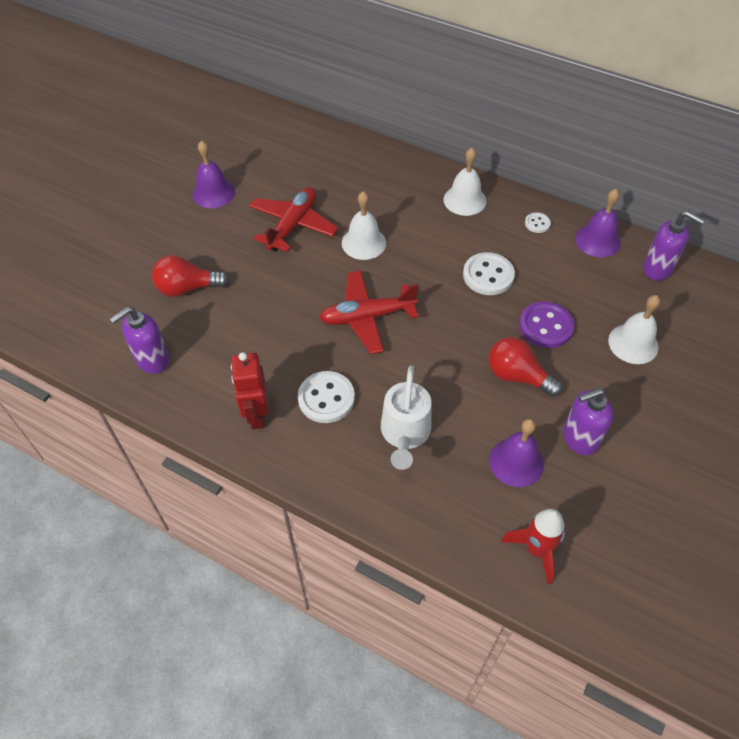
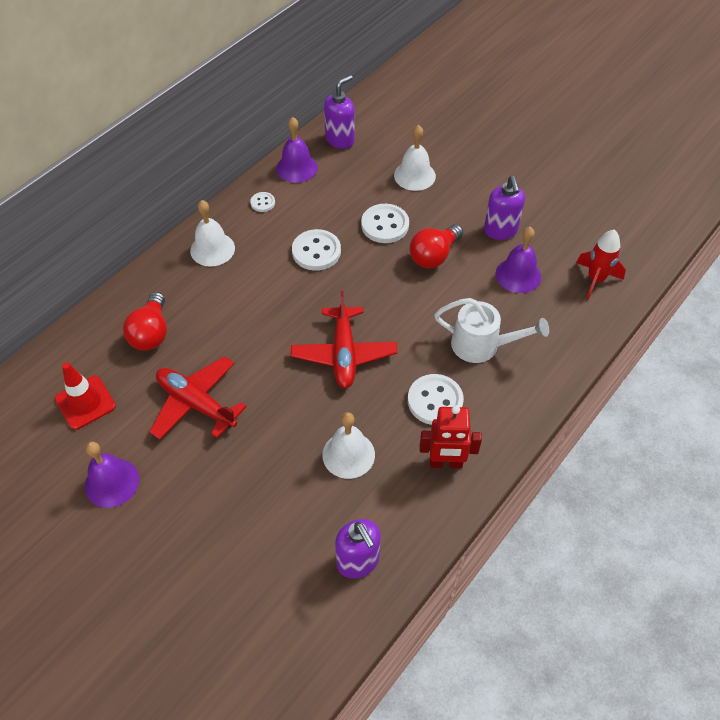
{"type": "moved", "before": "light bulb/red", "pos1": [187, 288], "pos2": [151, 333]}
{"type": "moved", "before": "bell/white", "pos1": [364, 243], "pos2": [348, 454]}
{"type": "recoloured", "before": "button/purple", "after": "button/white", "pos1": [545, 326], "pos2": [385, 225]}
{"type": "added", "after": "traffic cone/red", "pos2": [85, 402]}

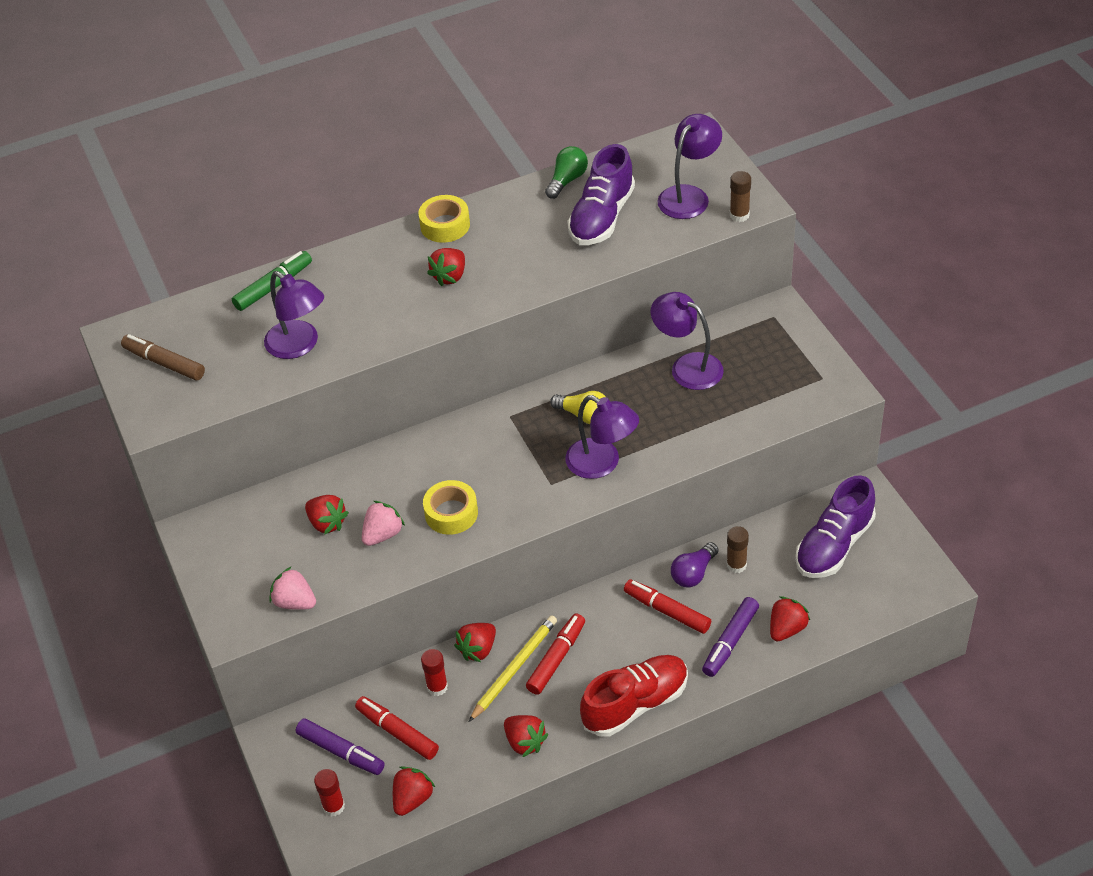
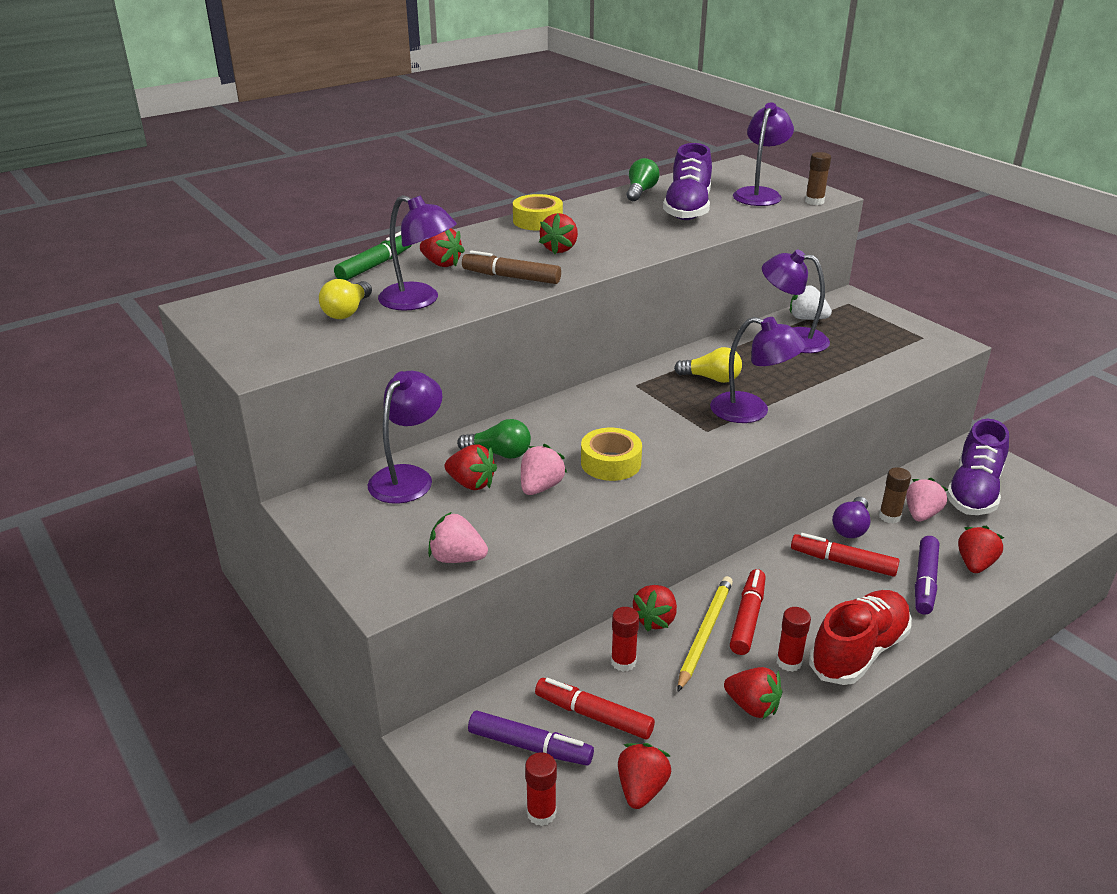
{"type": "moved", "before": "marker/brown", "pos1": [164, 363], "pos2": [511, 277]}
{"type": "added", "after": "light bulb/yellow", "pos2": [347, 311]}
{"type": "added", "after": "lamp/purple", "pos2": [408, 477]}
{"type": "added", "after": "strawberry/red", "pos2": [441, 264]}
{"type": "added", "after": "light bulb/green", "pos2": [499, 453]}
{"type": "added", "after": "glue stick/red", "pos2": [789, 662]}
{"type": "added", "after": "strawberry/white", "pos2": [807, 318]}
{"type": "added", "after": "strawberry/pink", "pos2": [921, 514]}

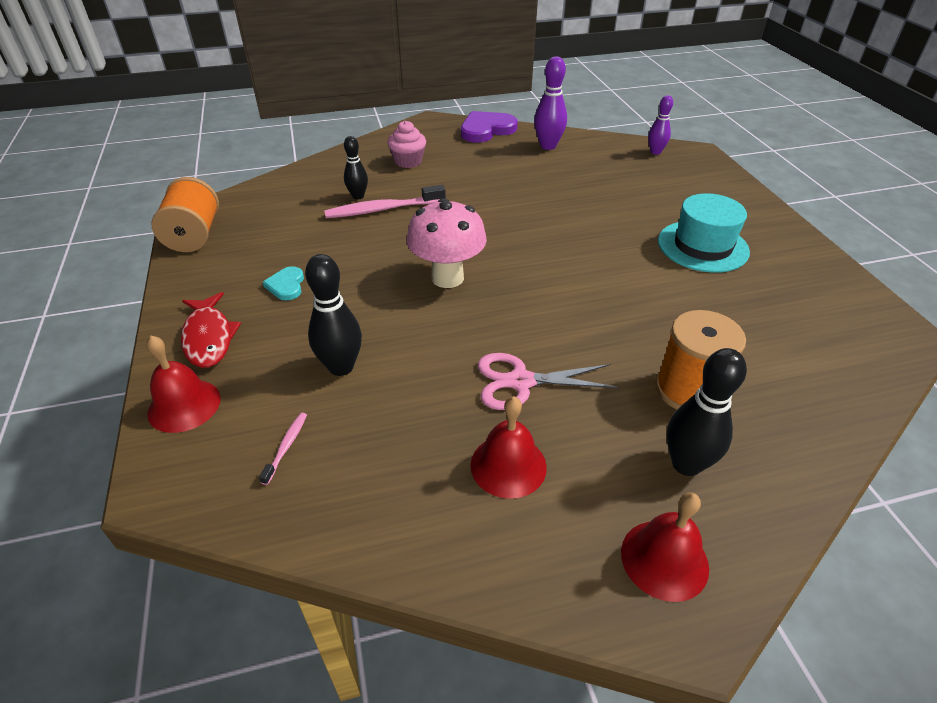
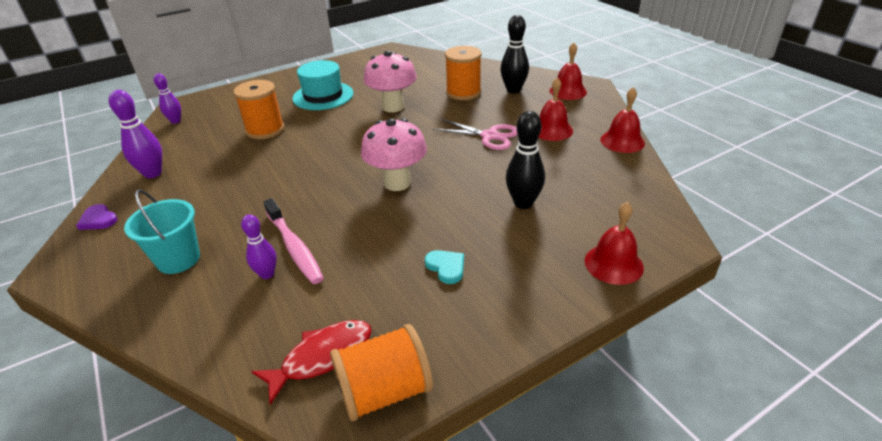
{"type": "moved", "before": "fish/red", "pos1": [209, 337], "pos2": [322, 357]}
{"type": "removed", "before": "toothbrush/pink", "pos1": [286, 447]}
{"type": "turned", "before": "heart/turquoise", "pos1": [286, 285], "pos2": [446, 267], "turn": -105}
{"type": "recoloured", "before": "bowling pin/black", "after": "bowling pin/purple", "pos1": [358, 196], "pos2": [267, 274]}
{"type": "replaced", "before": "cupcake/pink", "after": "bucket/turquoise", "pos1": [408, 161], "pos2": [178, 259]}
{"type": "resized", "before": "heart/purple", "pos1": [486, 130], "pos2": [98, 219], "scale": 0.54}
{"type": "turned", "before": "scissors/pink", "pos1": [521, 381], "pos2": [489, 136], "turn": -45}
{"type": "added", "after": "spool/orange", "pos2": [265, 130]}
{"type": "added", "after": "mushroom/pink", "pos2": [393, 107]}
{"type": "added", "after": "bell/red", "pos2": [622, 141]}

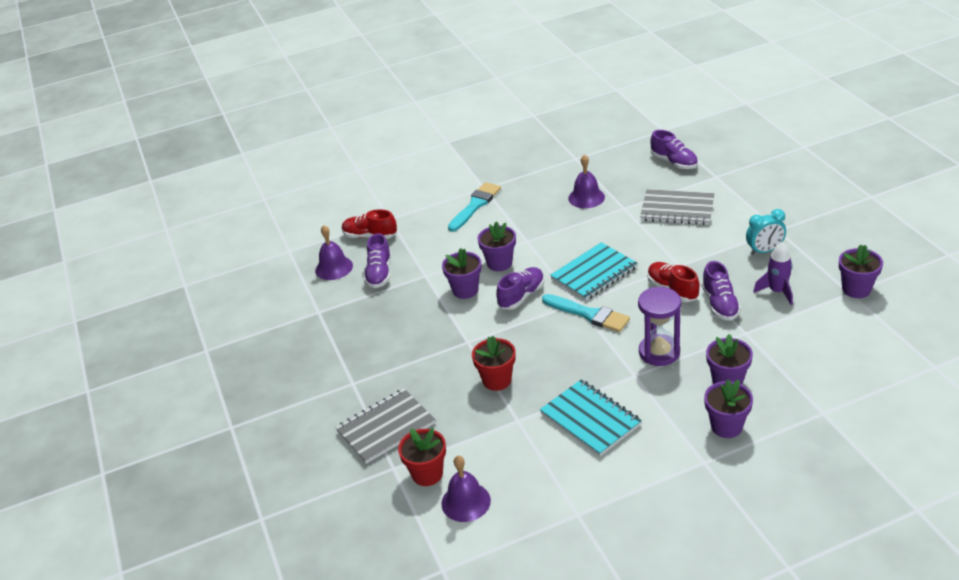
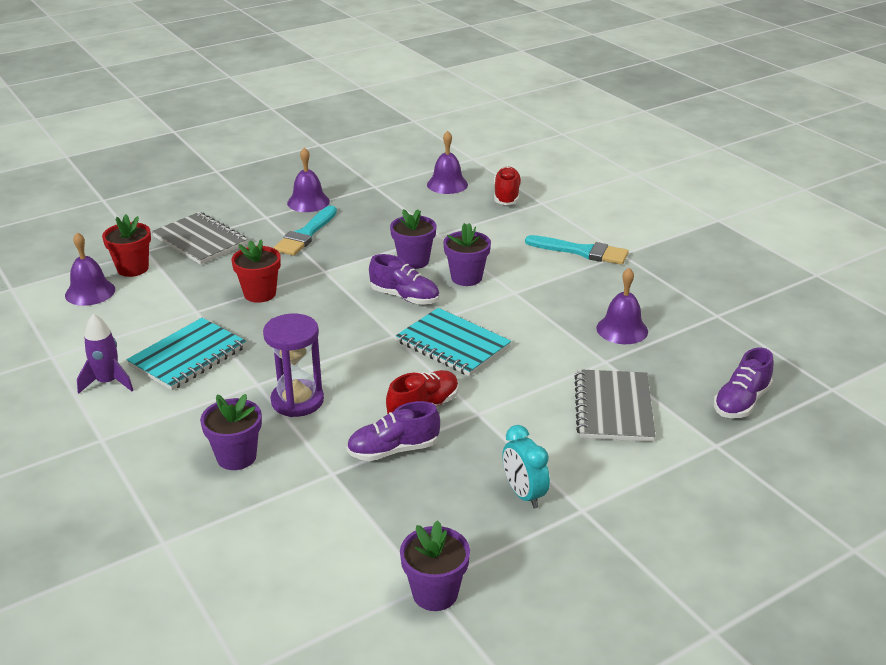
{"type": "removed", "before": "shoe/purple", "pos1": [379, 273]}
{"type": "moved", "before": "brush/turquoise", "pos1": [589, 314], "pos2": [306, 234]}
{"type": "removed", "before": "flower pot/purple", "pos1": [726, 426]}
{"type": "moved", "before": "rocket/purple", "pos1": [777, 291], "pos2": [108, 382]}
{"type": "added", "after": "bell/purple", "pos2": [308, 202]}

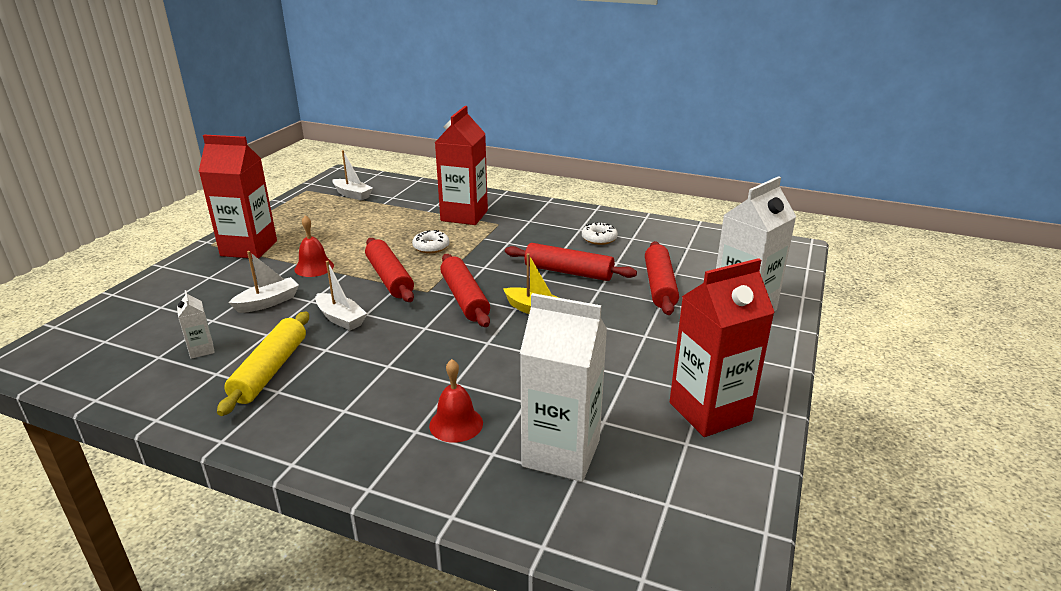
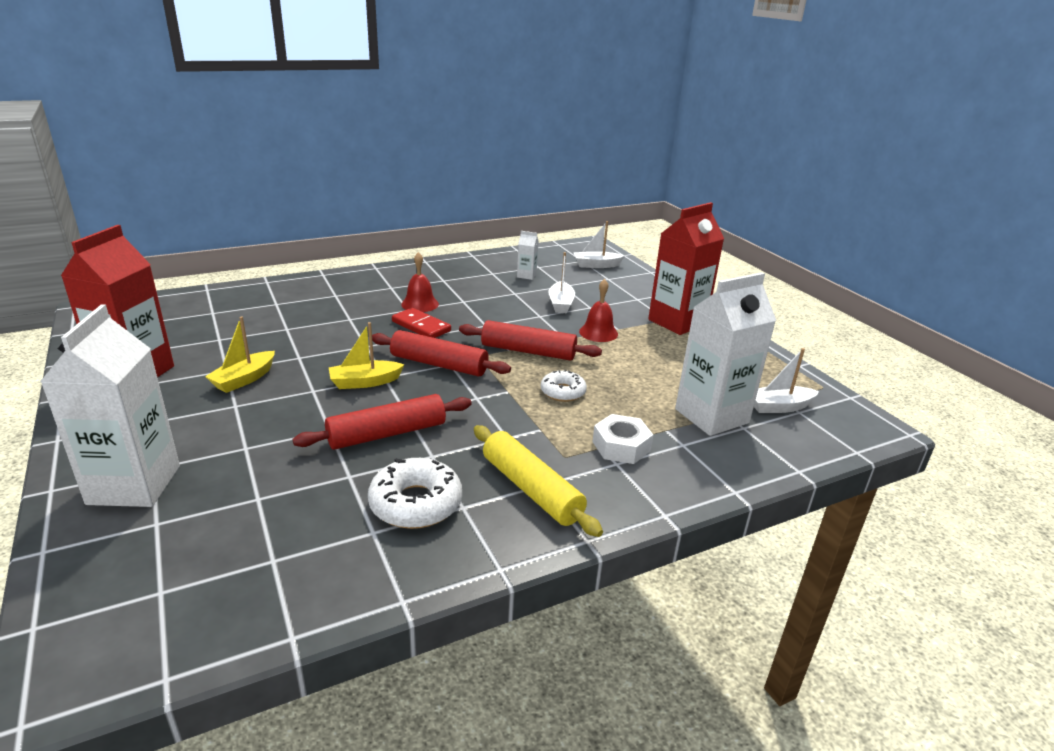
{"type": "moved", "before": "rolling pin/yellow", "pos1": [270, 370], "pos2": [531, 489]}
{"type": "moved", "before": "boat/white", "pos1": [340, 318], "pos2": [596, 265]}
{"type": "moved", "before": "bell/red", "pos1": [456, 424], "pos2": [420, 304]}
{"type": "replaced", "before": "carton/red", "after": "nut/white", "pos1": [464, 216], "pos2": [621, 446]}
{"type": "moved", "before": "carton/white", "pos1": [561, 453], "pos2": [711, 416]}
{"type": "resized", "before": "donut/white", "pos1": [599, 238], "pos2": [416, 503], "scale": 1.57}
{"type": "removed", "before": "rolling pin/red", "pos1": [659, 286]}
{"type": "added", "after": "boat/yellow", "pos2": [244, 379]}
{"type": "added", "after": "domino/red", "pos2": [421, 326]}

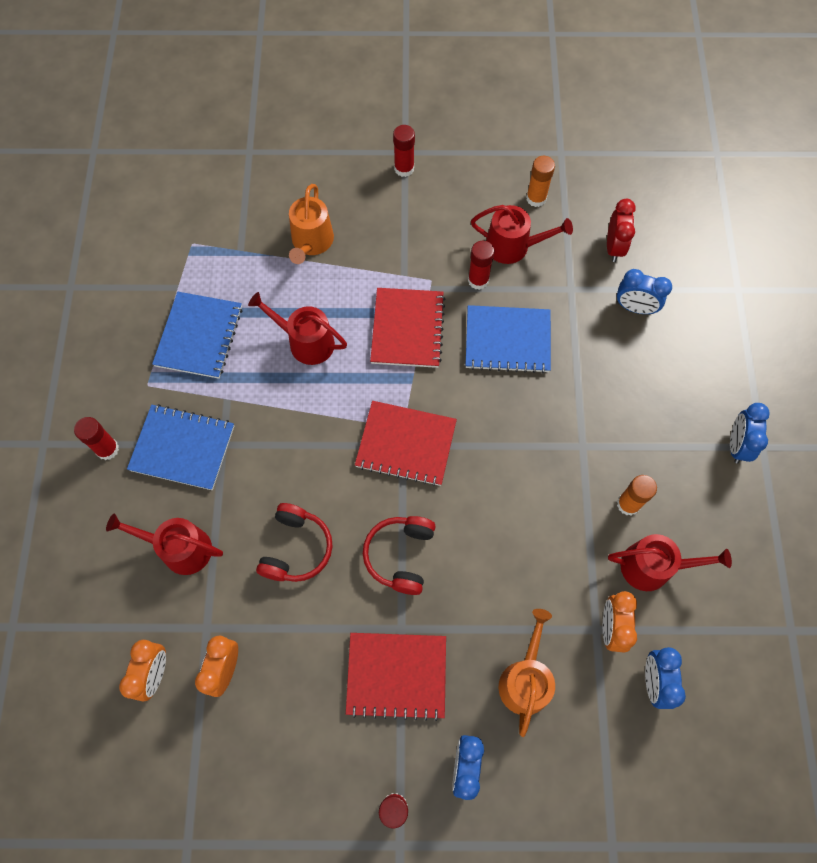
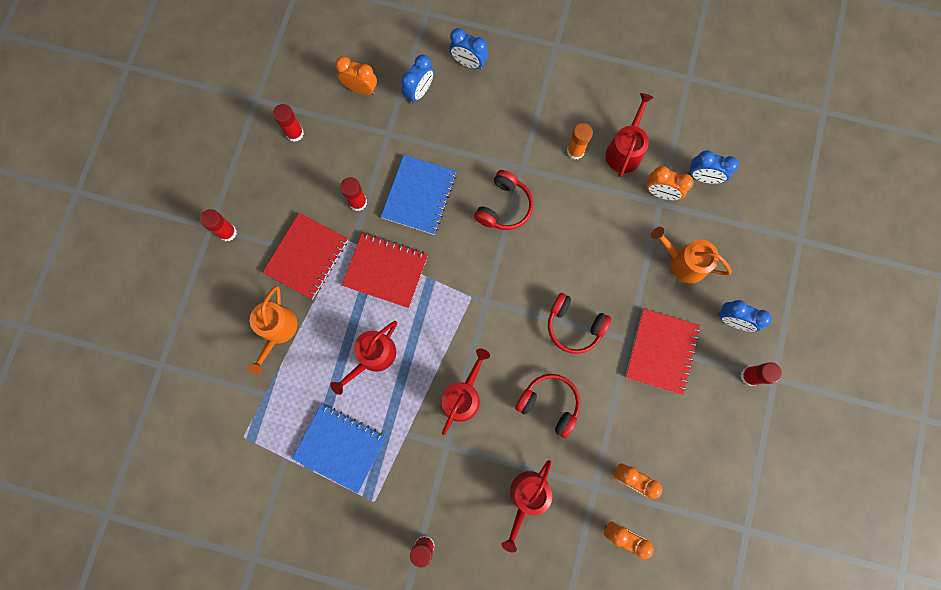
{"type": "removed", "before": "notebook/blue", "pos1": [182, 448]}
{"type": "turned", "before": "watering can/orange", "pos1": [311, 242], "pos2": [277, 330], "turn": 75}
{"type": "moved", "before": "notebook/red", "pos1": [406, 444], "pos2": [306, 256]}
{"type": "moved", "before": "watering can/red", "pos1": [513, 246], "pos2": [462, 396]}
{"type": "recoloured", "before": "glue stick/orange", "after": "glue stick/red", "pos1": [536, 198], "pos2": [295, 133]}
{"type": "recoloured", "before": "clock/red", "after": "clock/orange", "pos1": [614, 247], "pos2": [360, 89]}
{"type": "moved", "before": "clock/blue", "pos1": [737, 445], "pos2": [468, 63]}
{"type": "added", "after": "headphones/red", "pos2": [504, 207]}

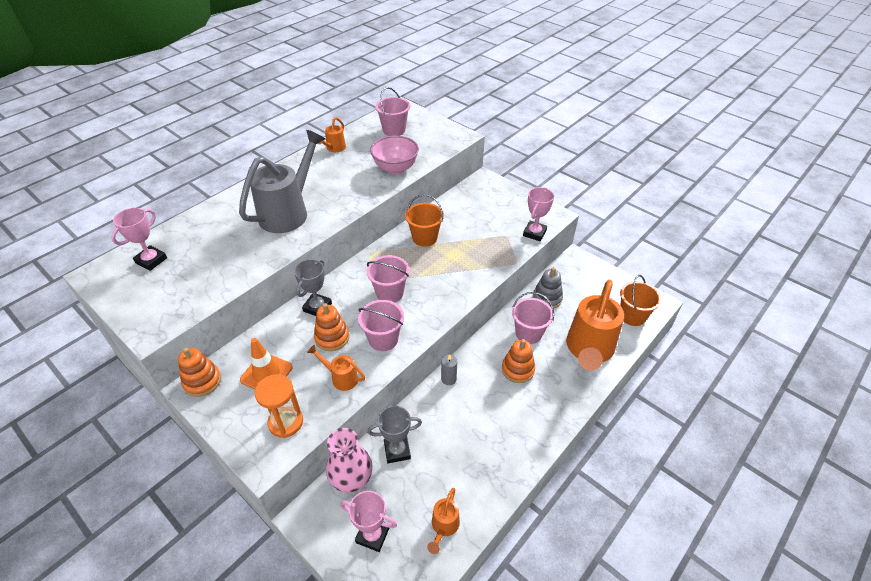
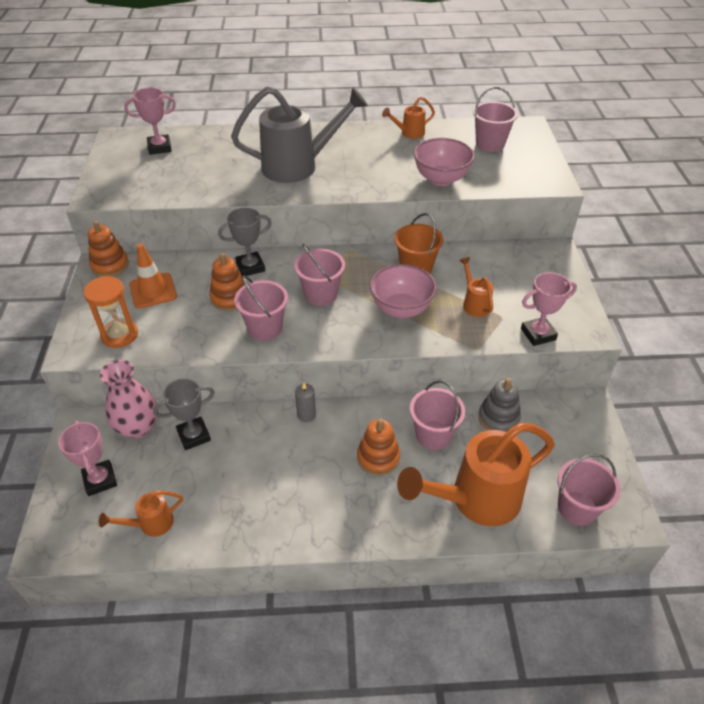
{"type": "moved", "before": "watering can/orange", "pos1": [341, 378], "pos2": [474, 304]}
{"type": "turned", "before": "trophy/grey", "pos1": [397, 450], "pos2": [194, 436], "turn": -60}
{"type": "recoloured", "before": "bucket/orange", "after": "bucket/pink", "pos1": [632, 316], "pos2": [577, 508]}
{"type": "added", "after": "bowl/pink", "pos2": [401, 309]}

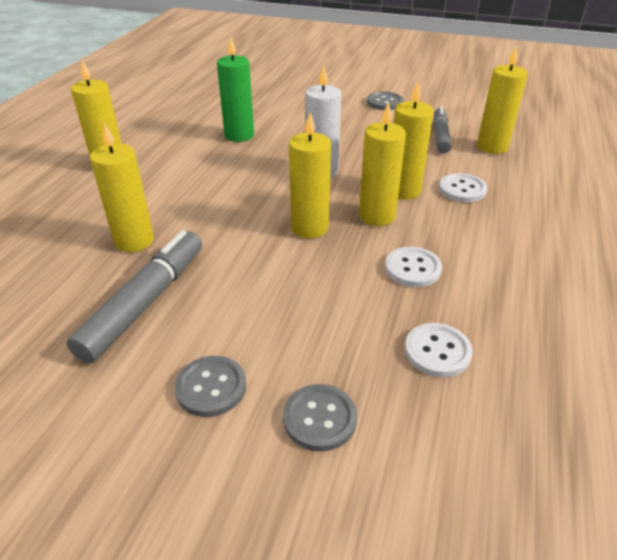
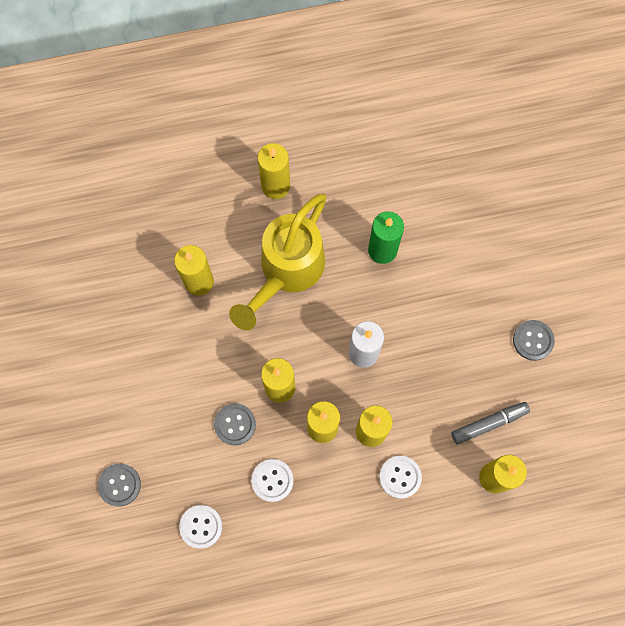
{"type": "removed", "before": "marker/grey", "pos1": [145, 303]}
{"type": "moved", "before": "button/grey", "pos1": [211, 387], "pos2": [235, 424]}
{"type": "added", "after": "watering can/yellow", "pos2": [286, 272]}

